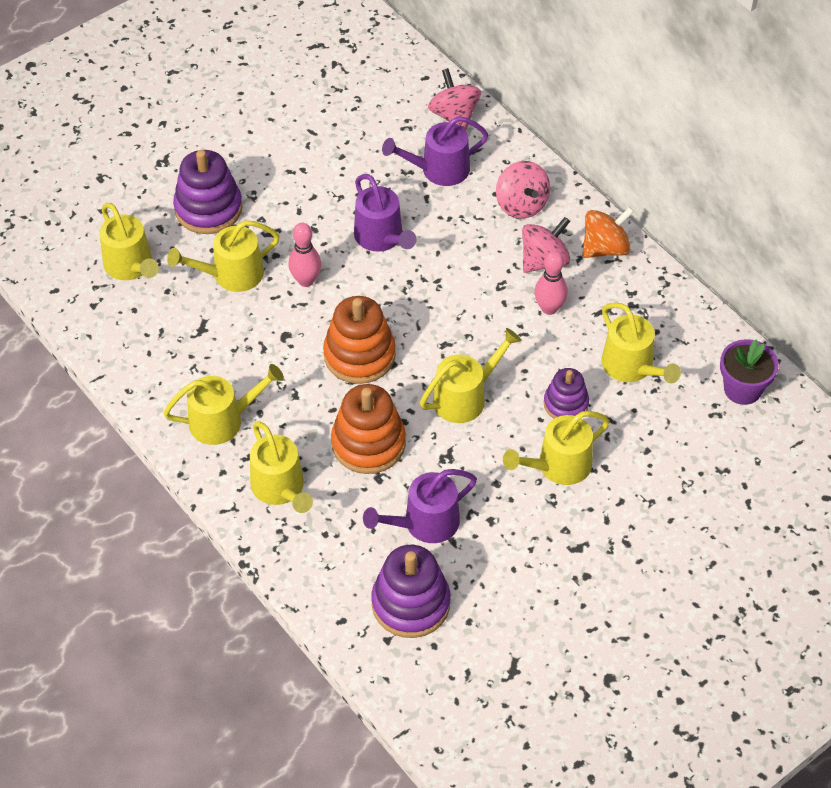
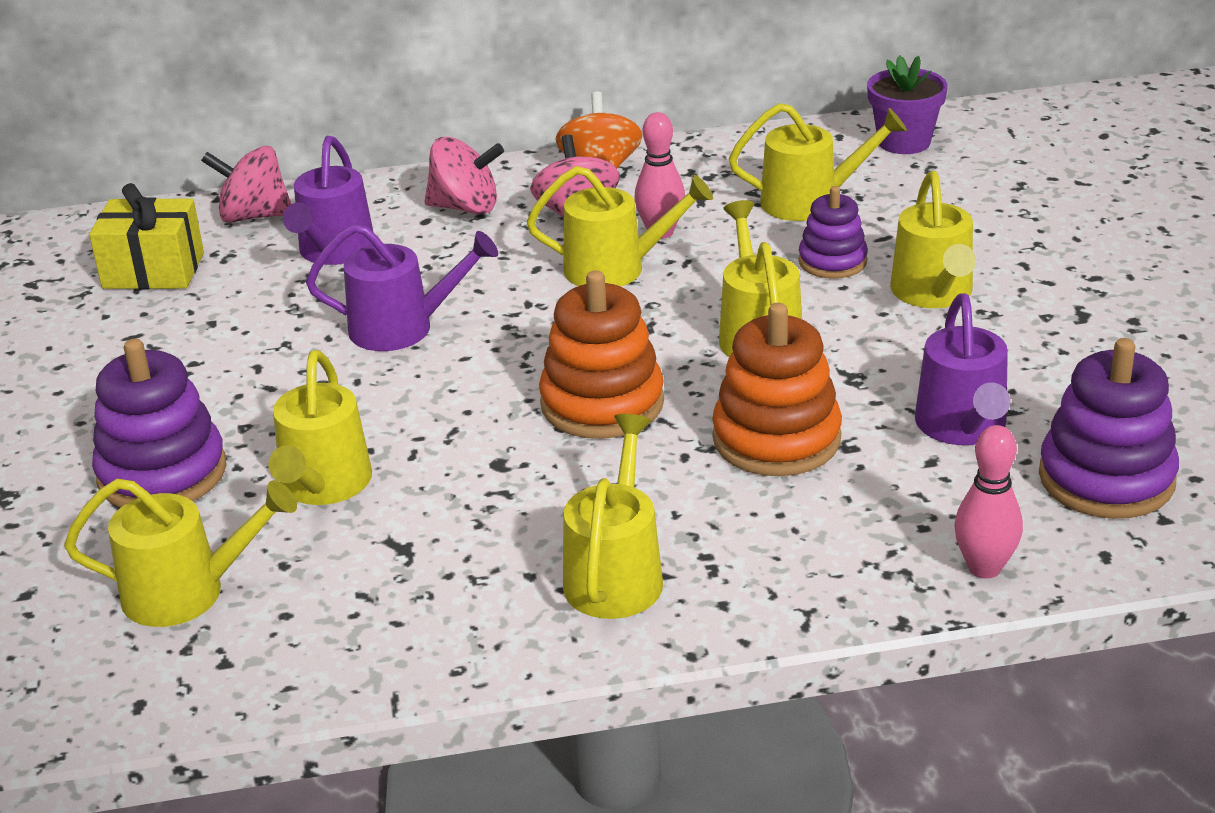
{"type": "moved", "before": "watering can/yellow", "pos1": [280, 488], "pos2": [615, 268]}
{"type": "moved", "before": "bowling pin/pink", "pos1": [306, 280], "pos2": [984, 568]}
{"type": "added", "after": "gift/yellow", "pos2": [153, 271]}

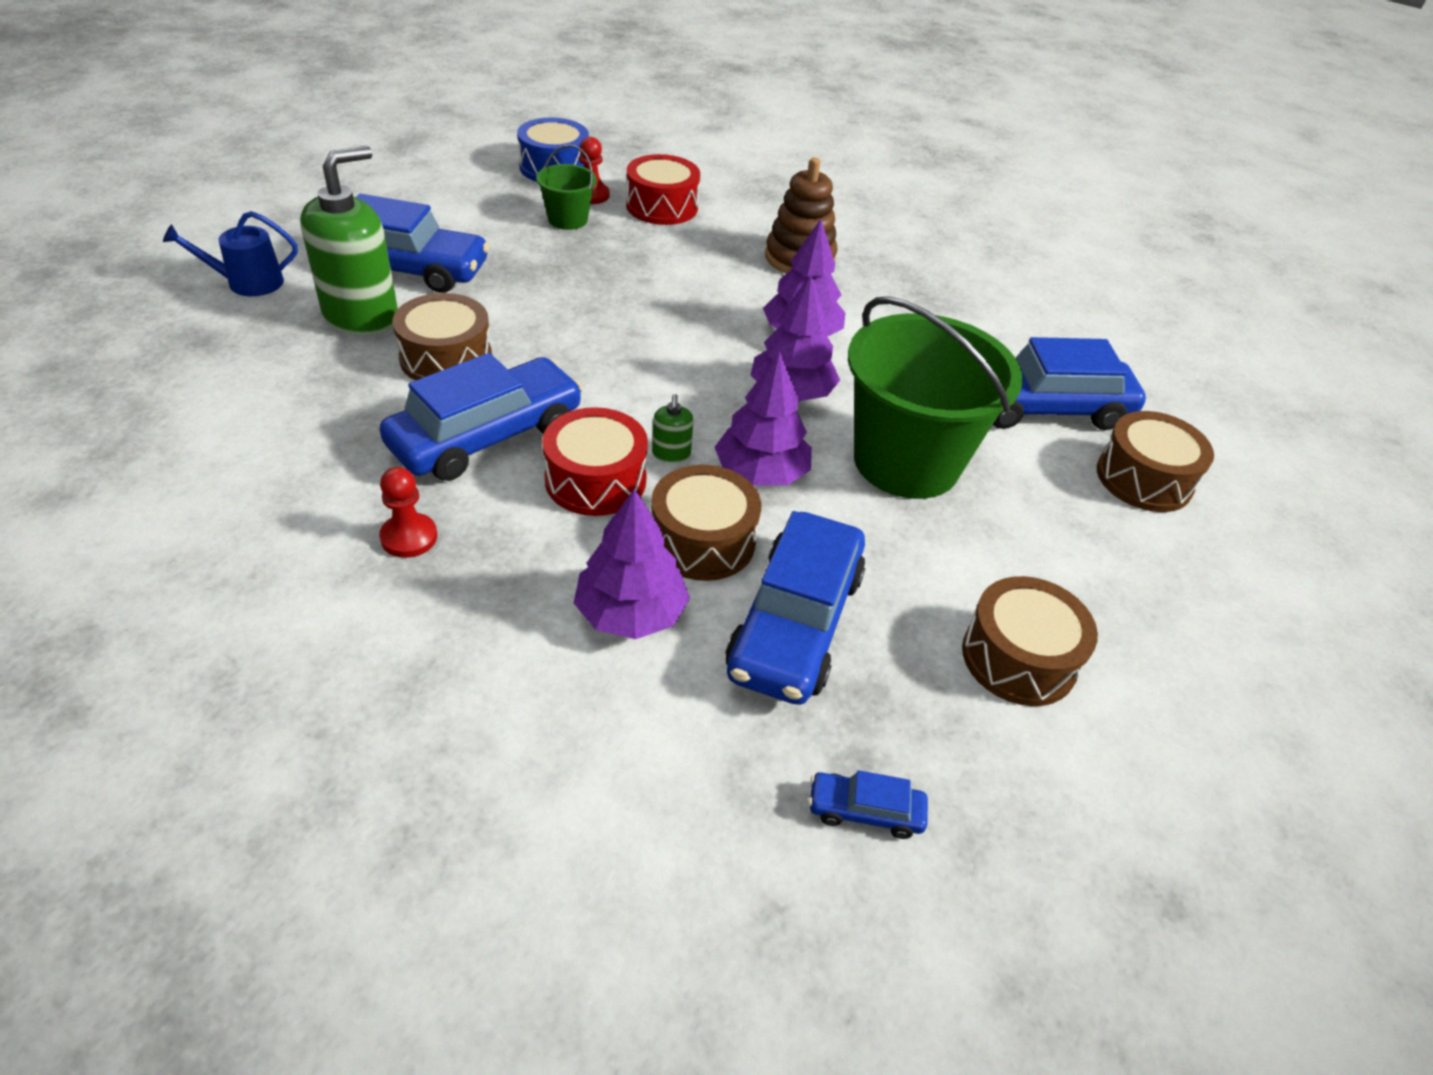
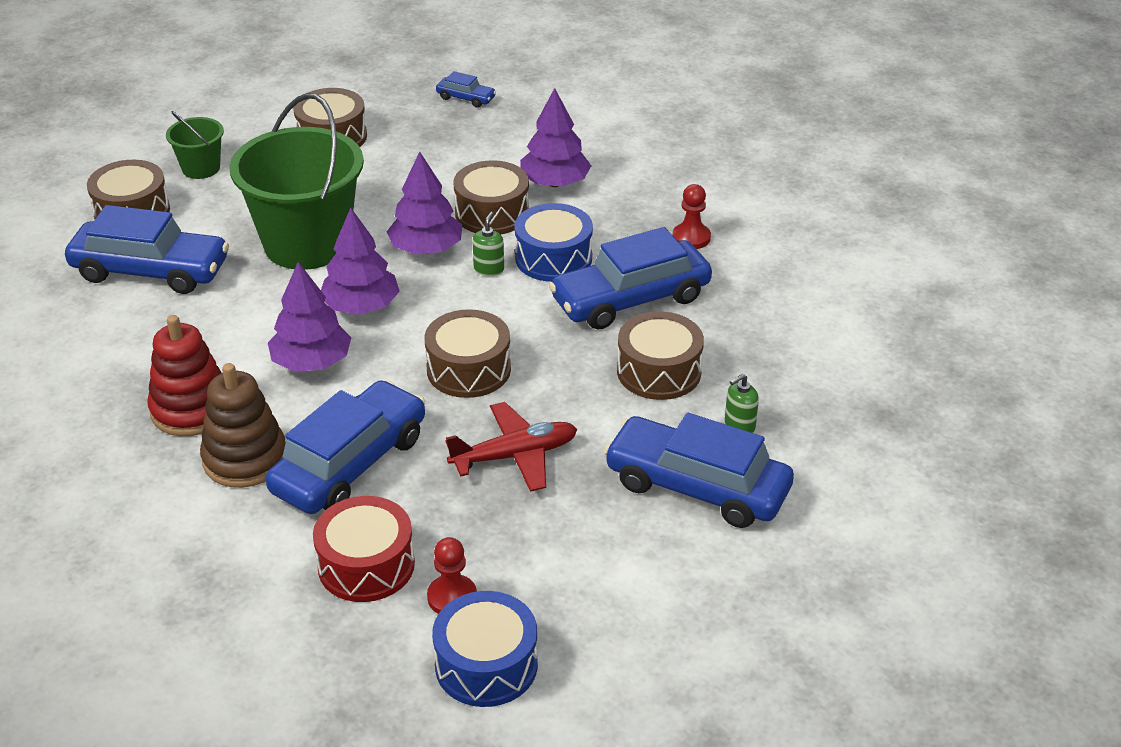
{"type": "removed", "before": "watering can/blue", "pos1": [248, 283]}
{"type": "resized", "before": "soap dispenser/green", "pos1": [361, 317], "pos2": [739, 426], "scale": 0.41}
{"type": "moved", "before": "bucket/green", "pos1": [567, 219], "pos2": [201, 168]}
{"type": "recoloured", "before": "drum/red", "after": "drum/blue", "pos1": [595, 480], "pos2": [553, 258]}
{"type": "moved", "before": "car/blue", "pos1": [795, 623], "pos2": [350, 464]}
{"type": "added", "after": "stacking toy/red", "pos2": [191, 409]}
{"type": "added", "after": "drum/brown", "pos2": [468, 369]}
{"type": "added", "after": "plane/red", "pos2": [515, 456]}

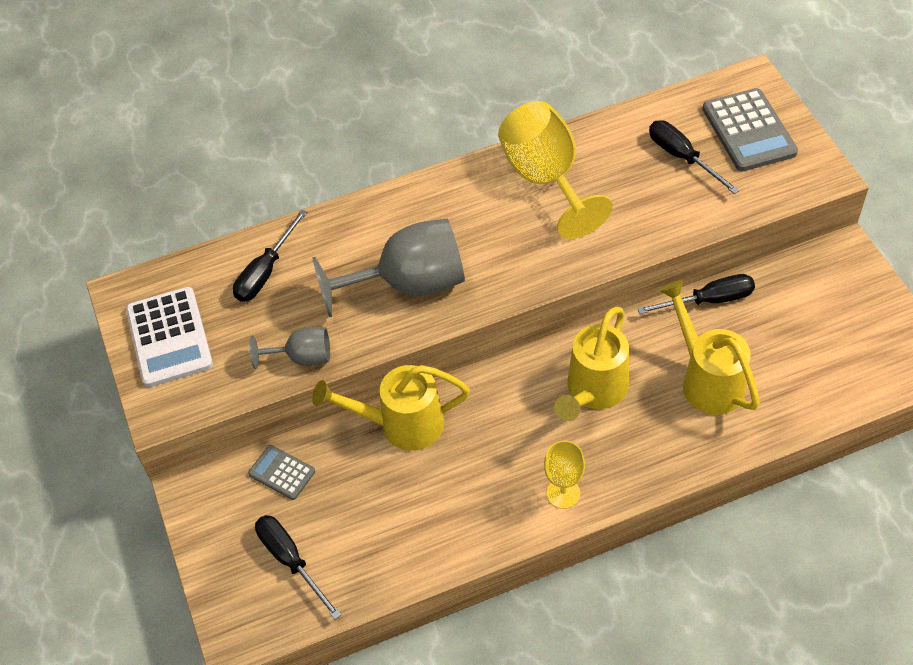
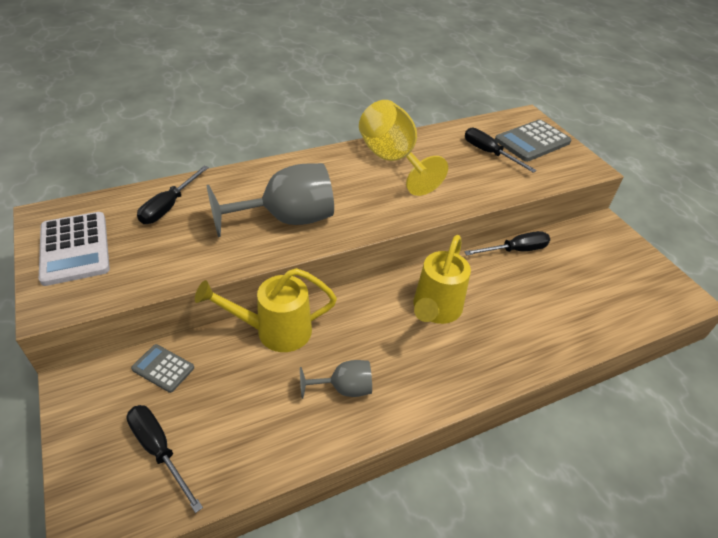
{"type": "moved", "before": "goblet/grey", "pos1": [303, 357], "pos2": [344, 388]}
{"type": "removed", "before": "goblet/yellow", "pos1": [563, 493]}
{"type": "removed", "before": "watering can/yellow", "pos1": [707, 380]}
{"type": "turned", "before": "calculator/grey", "pos1": [749, 131], "pos2": [532, 141], "turn": 75}

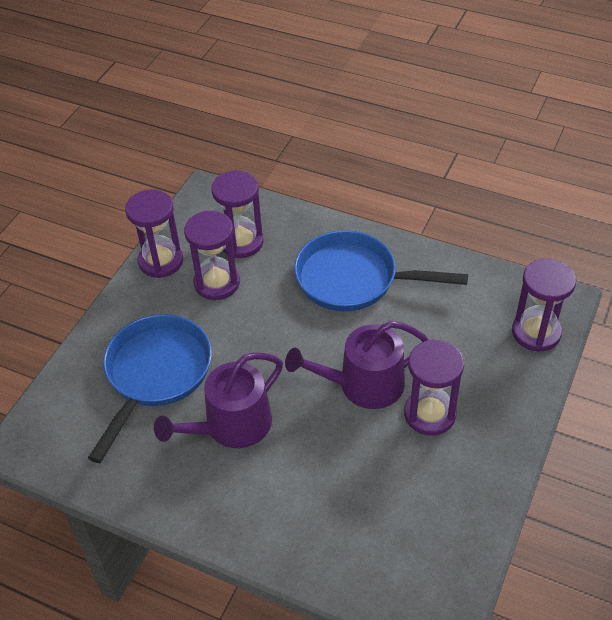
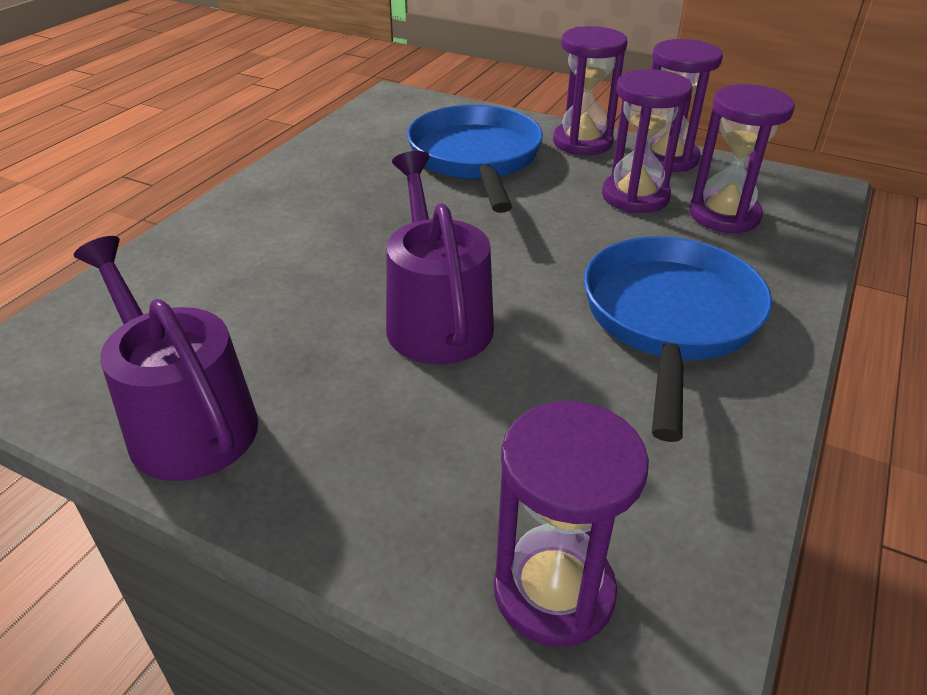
{"type": "turned", "before": "pan/blue", "pos1": [156, 374], "pos2": [476, 159], "turn": -120}
{"type": "moved", "before": "watering can/purple", "pos1": [231, 426], "pos2": [185, 421]}
{"type": "moved", "before": "hourglass/purple", "pos1": [429, 414], "pos2": [582, 142]}

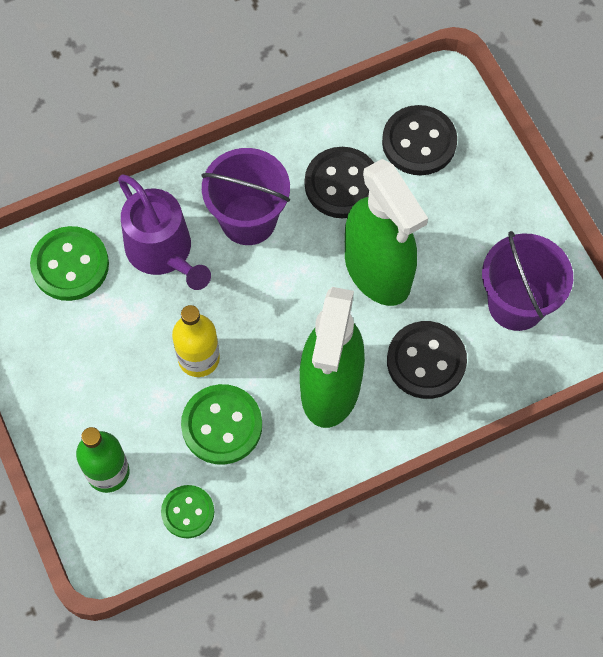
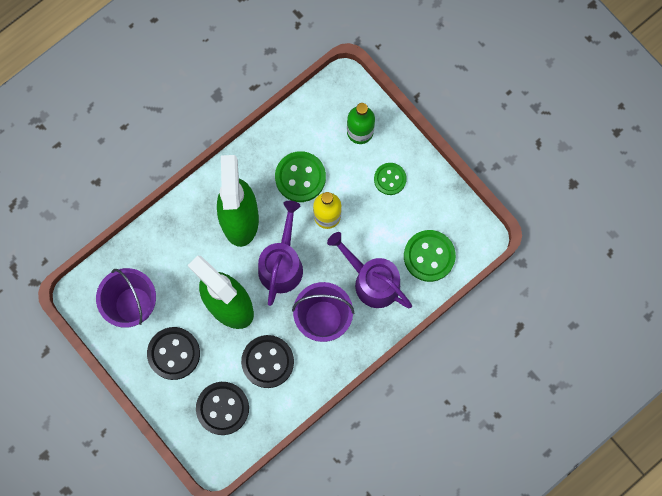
{"type": "moved", "before": "button/green", "pos1": [188, 512], "pos2": [390, 179]}
{"type": "moved", "before": "button/black", "pos1": [426, 361], "pos2": [174, 353]}
{"type": "added", "after": "watering can/purple", "pos2": [282, 264]}

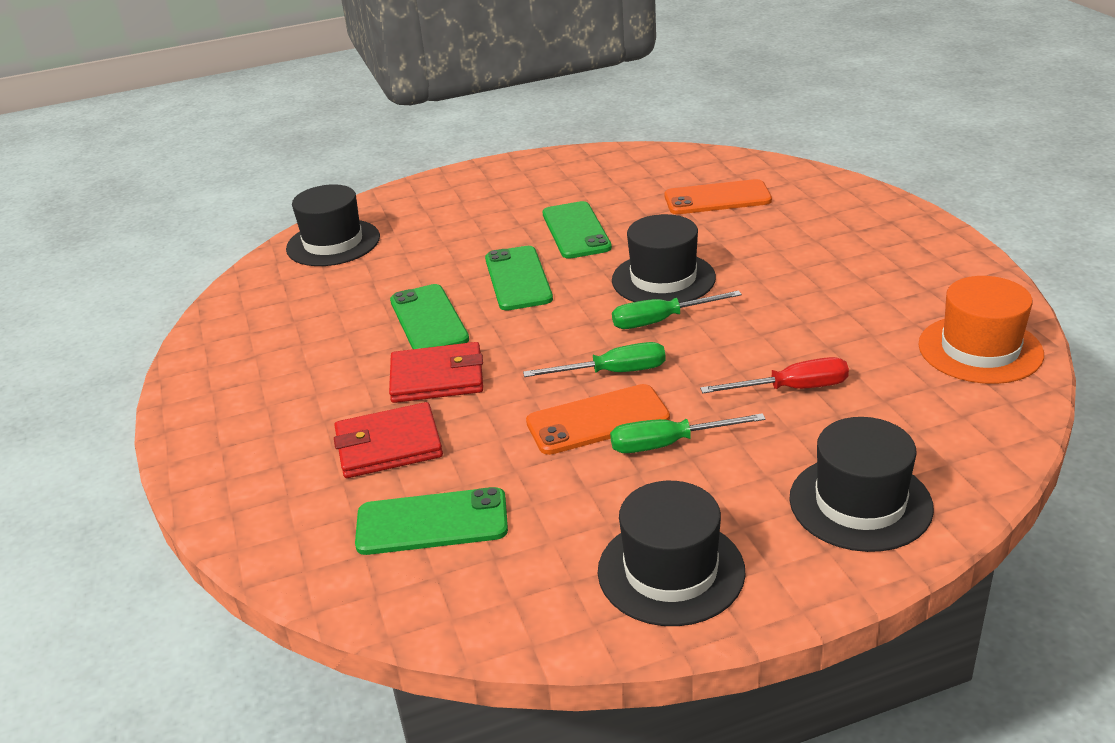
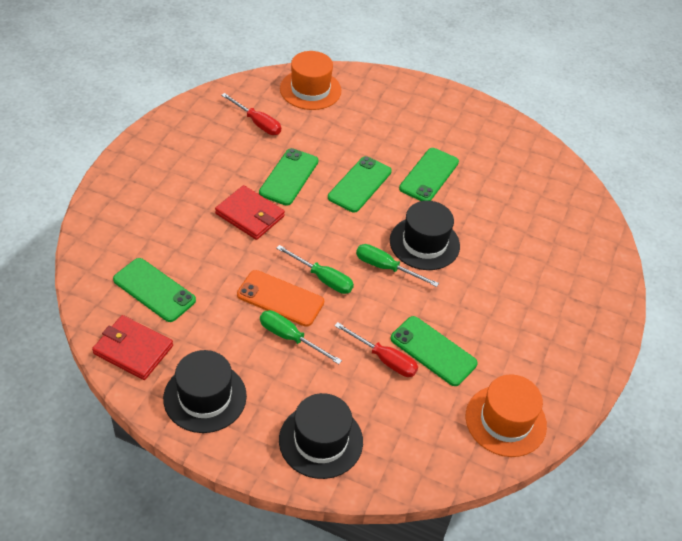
{"type": "recoloured", "before": "hat/black", "after": "hat/orange", "pos1": [333, 243], "pos2": [310, 90]}
{"type": "moved", "before": "wallet/red", "pos1": [388, 445], "pos2": [133, 349]}
{"type": "removed", "before": "phone/orange", "pos1": [717, 198]}
{"type": "added", "after": "screwdriver/red", "pos2": [257, 123]}
{"type": "added", "after": "phone/green", "pos2": [433, 351]}

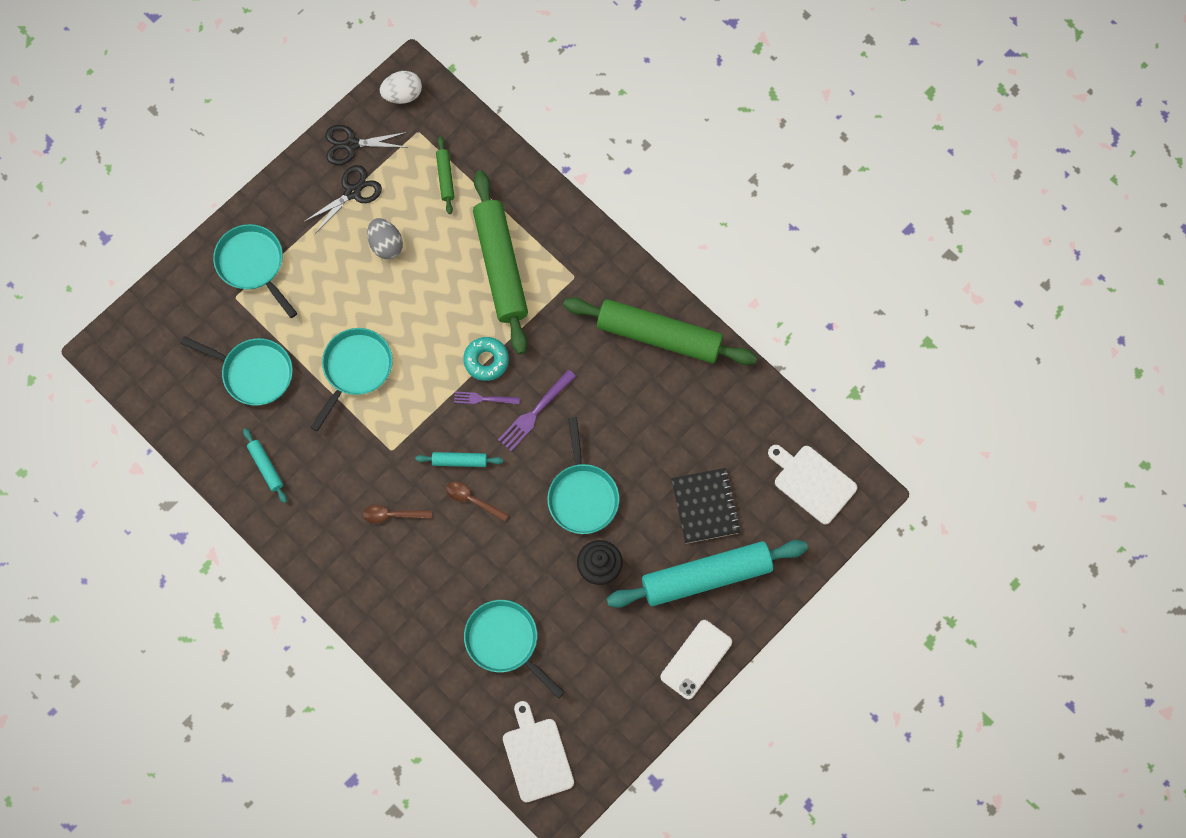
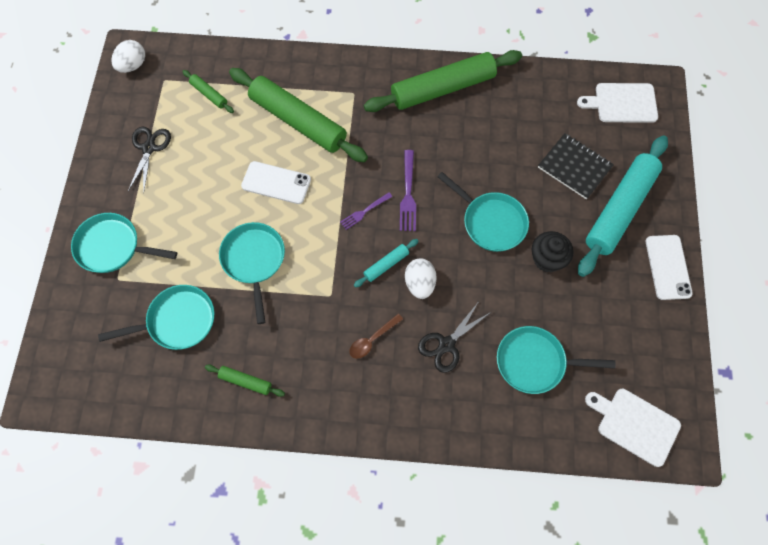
{"type": "recoloured", "before": "rolling pin/turquoise", "after": "rolling pin/green", "pos1": [266, 467], "pos2": [245, 381]}
{"type": "moved", "before": "scissors/black", "pos1": [351, 144], "pos2": [446, 344]}
{"type": "removed", "before": "egg/grey", "pos1": [386, 245]}
{"type": "replaced", "before": "spoon/brown", "after": "egg/white", "pos1": [472, 500], "pos2": [420, 284]}
{"type": "removed", "before": "donut/turquoise", "pos1": [486, 360]}
{"type": "added", "after": "phone/white", "pos2": [276, 183]}

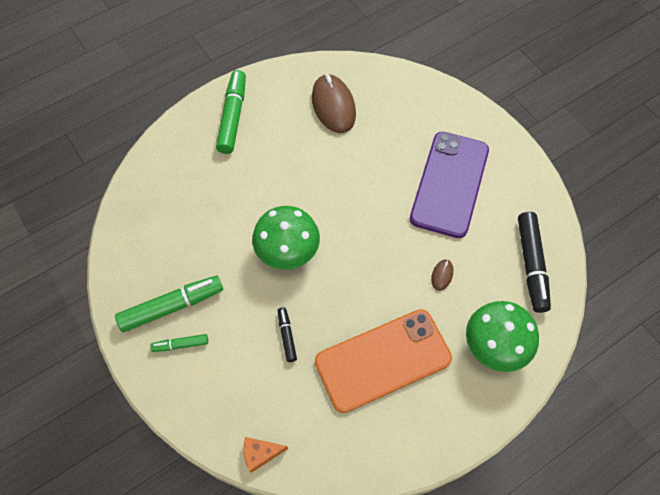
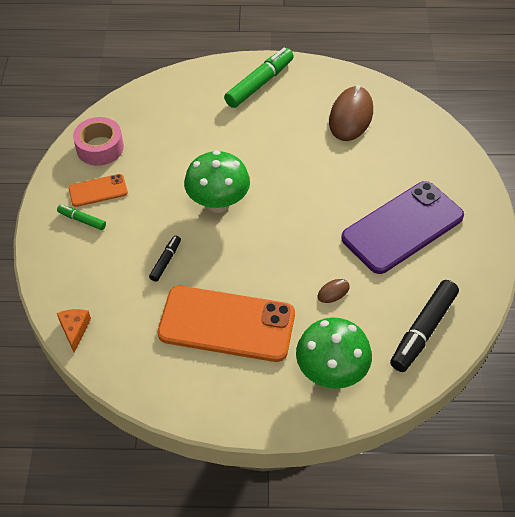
{"type": "replaced", "before": "marker/green", "after": "phone/orange", "pos1": [171, 306], "pos2": [98, 190]}
{"type": "turned", "before": "cheese/orange", "pos1": [260, 454], "pos2": [74, 329], "turn": 60}
{"type": "added", "after": "tape/pink", "pos2": [100, 147]}

